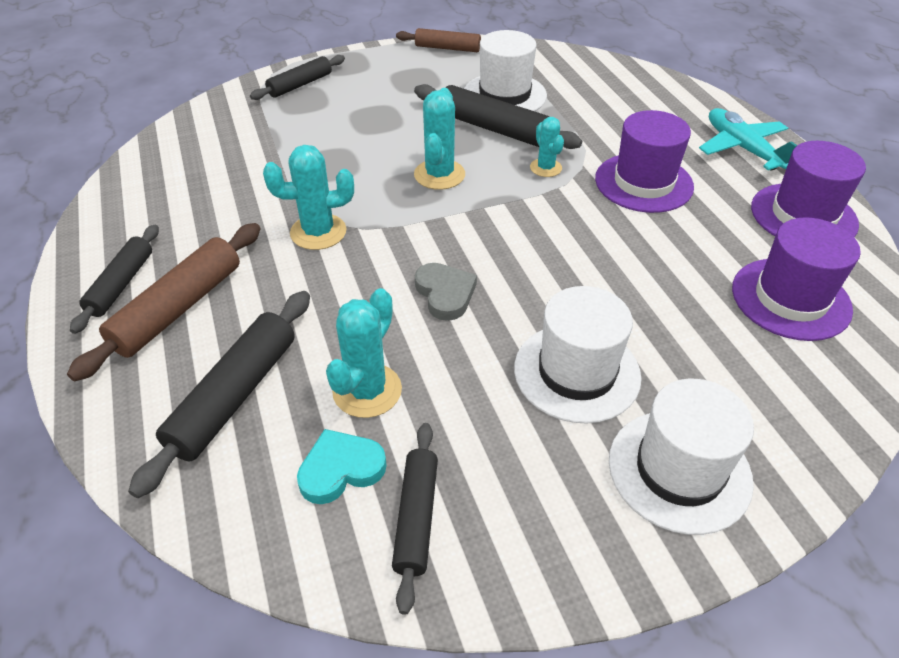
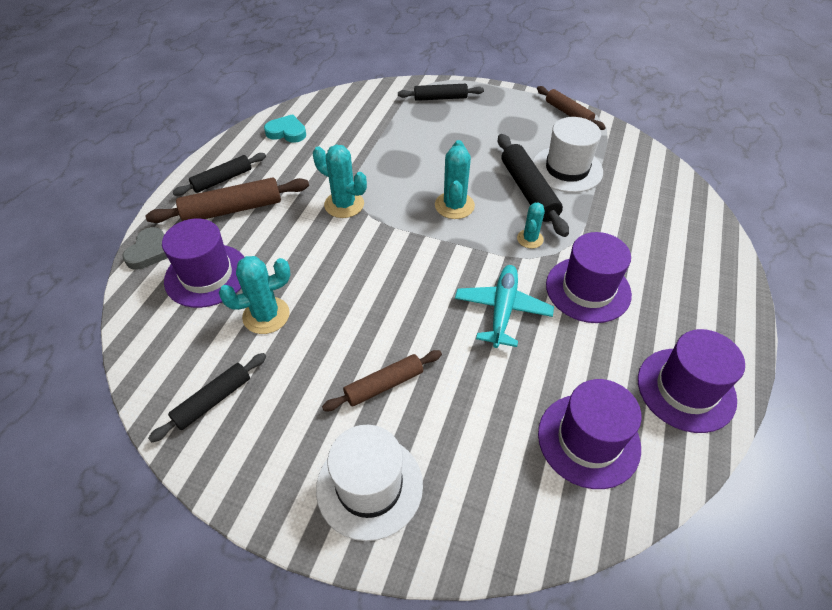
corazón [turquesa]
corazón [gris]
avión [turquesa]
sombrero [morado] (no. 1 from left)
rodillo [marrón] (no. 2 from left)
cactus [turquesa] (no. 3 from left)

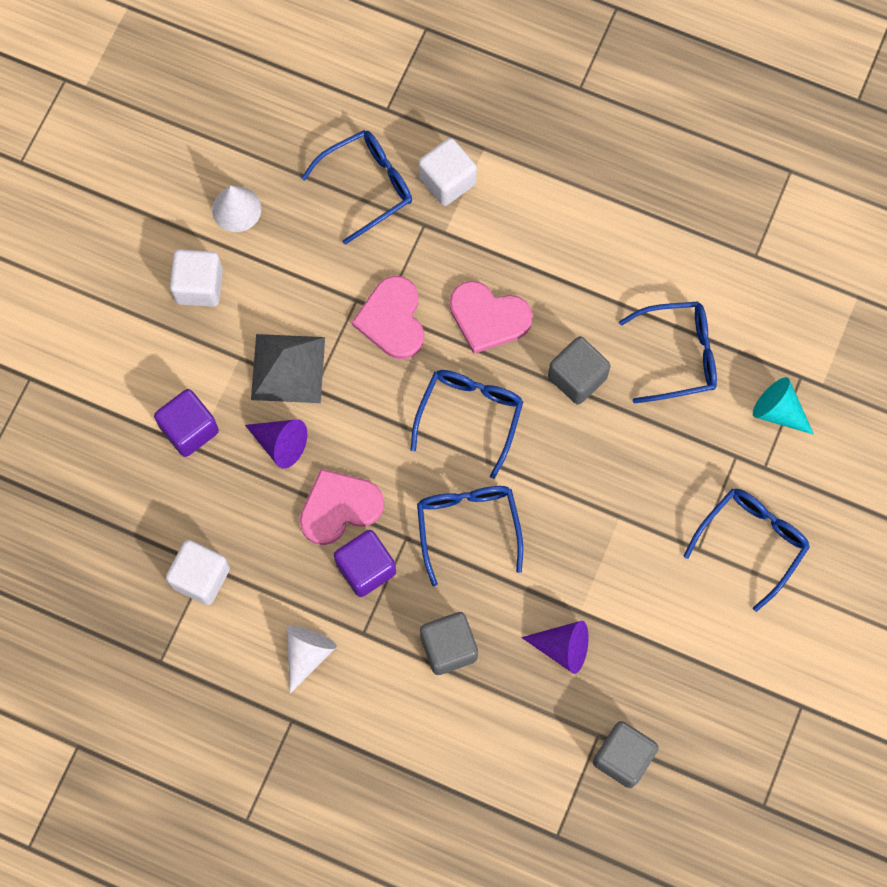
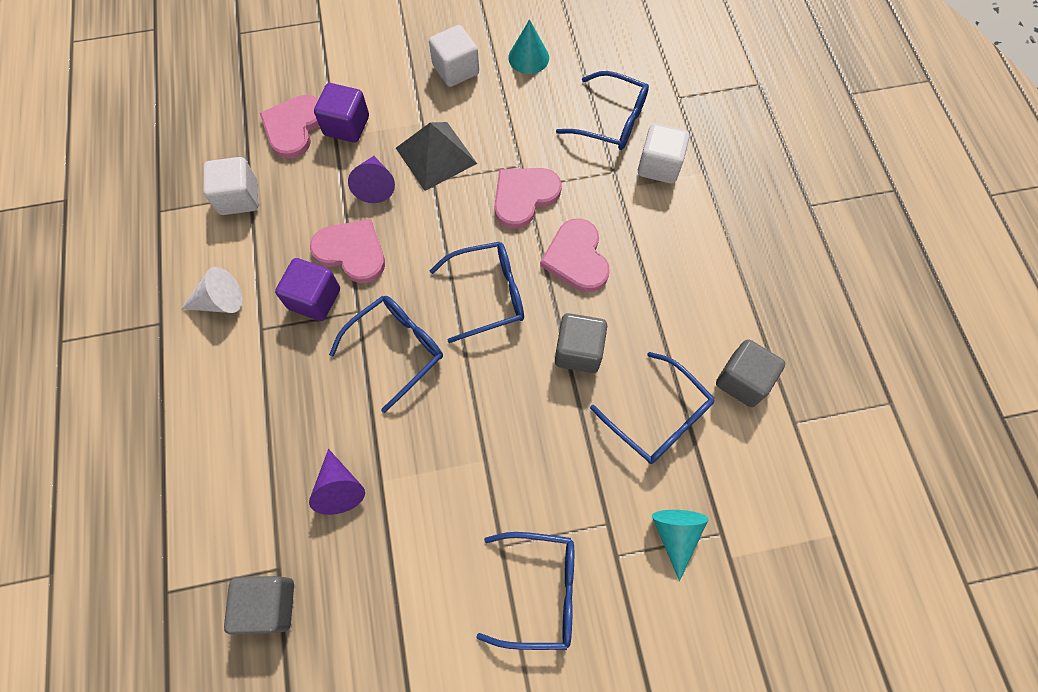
corazón [rosa] (no. 1 from left)
cubo [gris] (no. 3 from left)
cono [turquesa] (no. 1 from left)

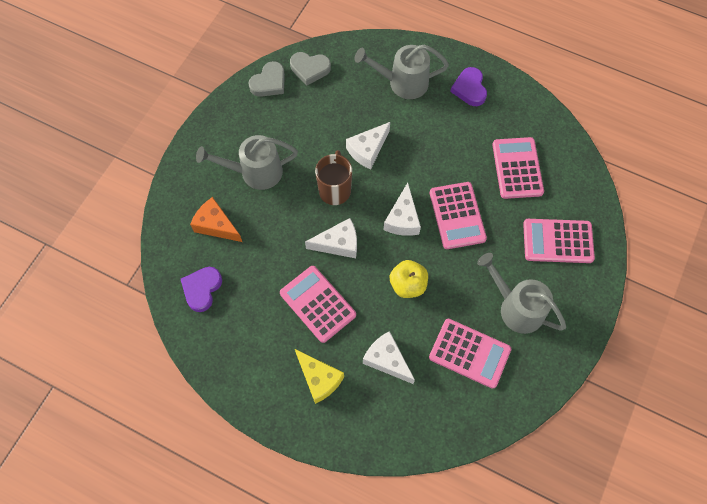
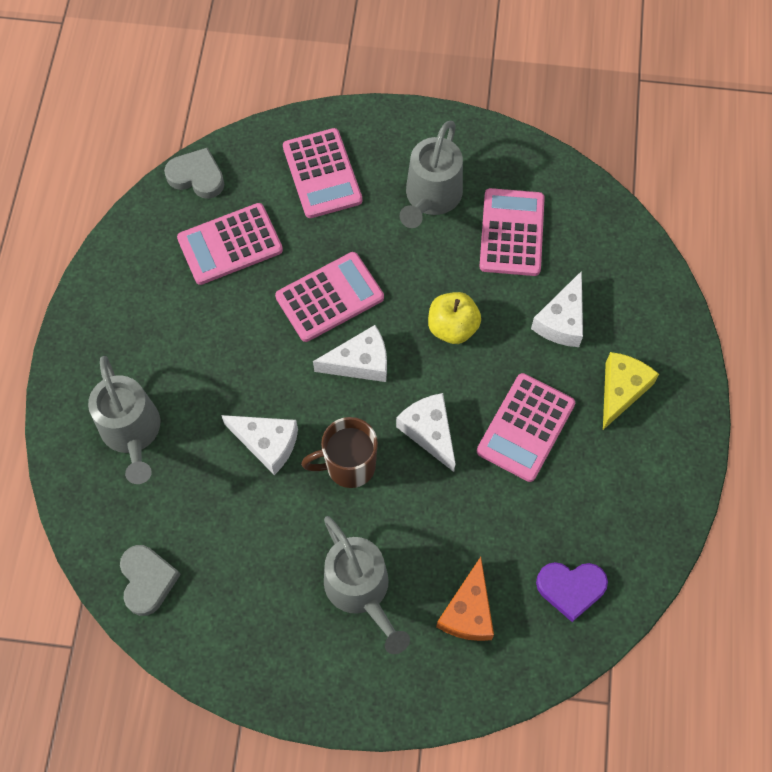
corazón [morado] (no. 2 from left in the first image)
corazón [gris] (no. 2 from left)

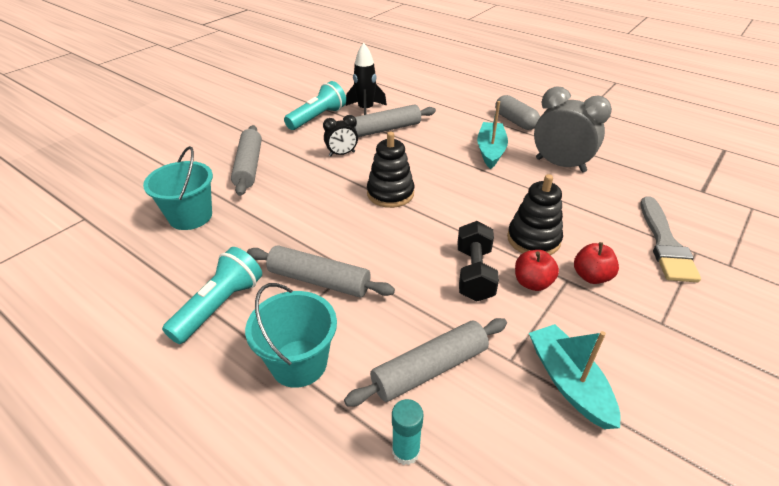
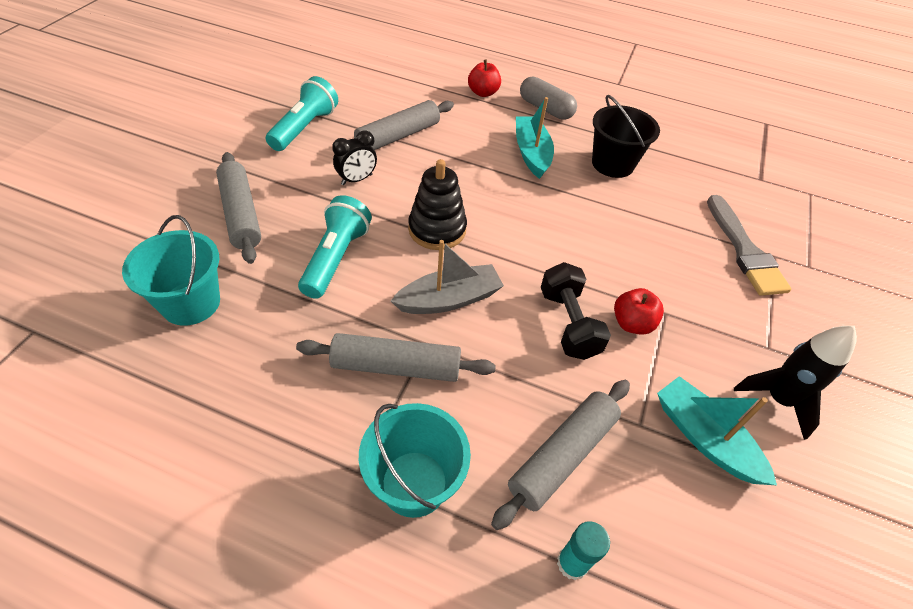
juguete apilable [negro] (no. 2 from left in the first image)
barco [gris]
lámpara de mano [turquesa] (no. 2 from left)
cohete [negro]
manzana [rojo] (no. 1 from left)
balde [negro]

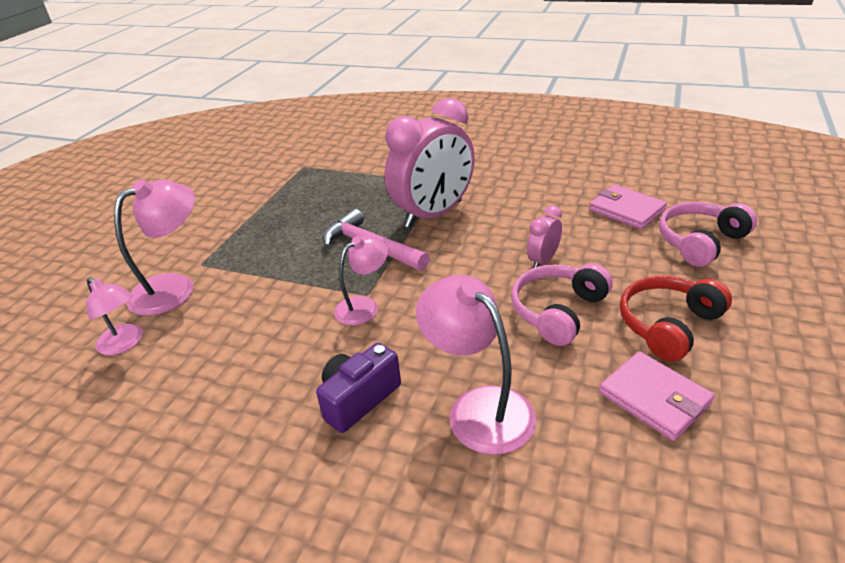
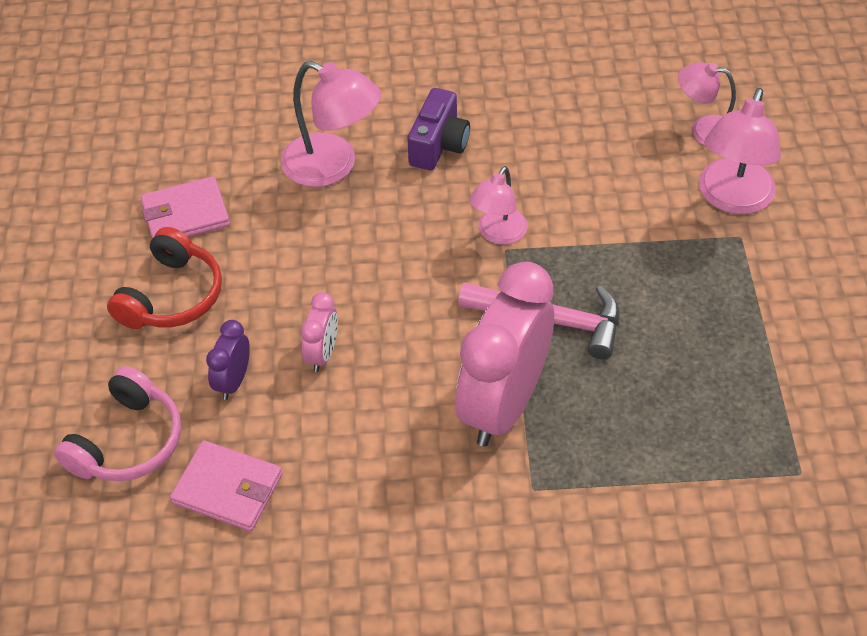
auriculares [rosa] (no. 1 from left in the first image)
despertador [morado]
cartera [rosa] (no. 1 from left)

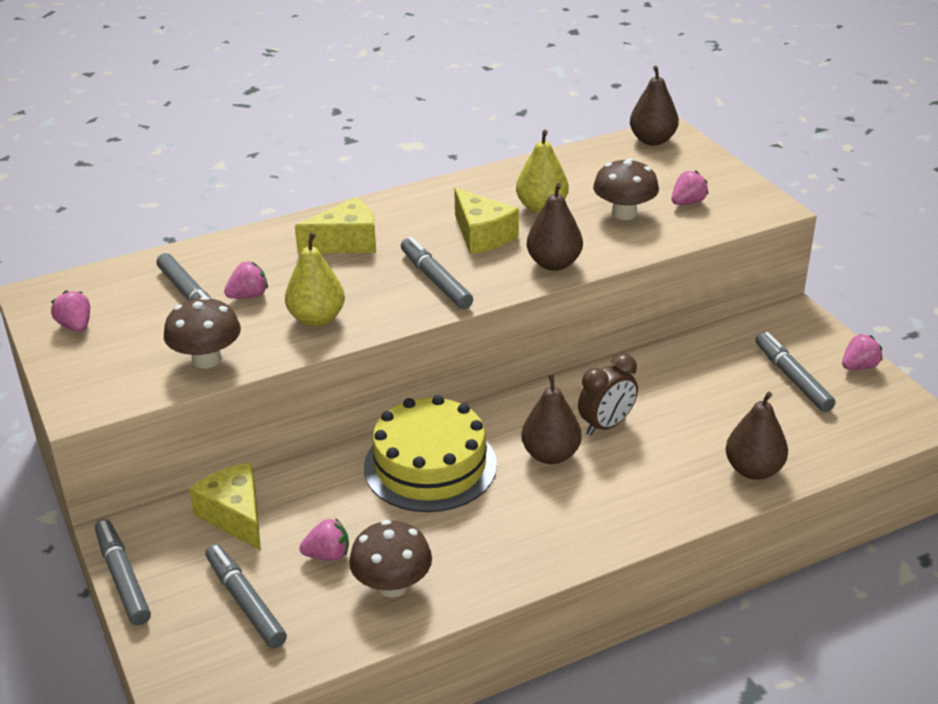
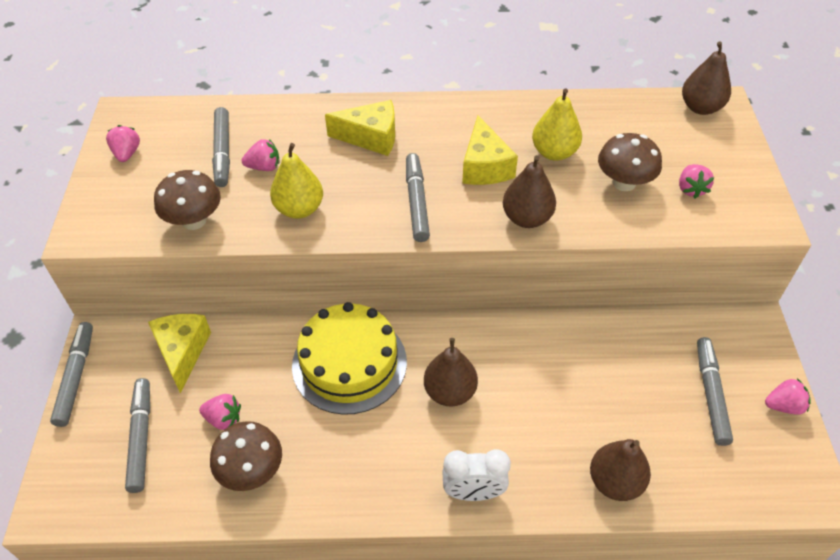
despertador [marrón]
despertador [blanco]
fresa [rosa] (no. 4 from left)

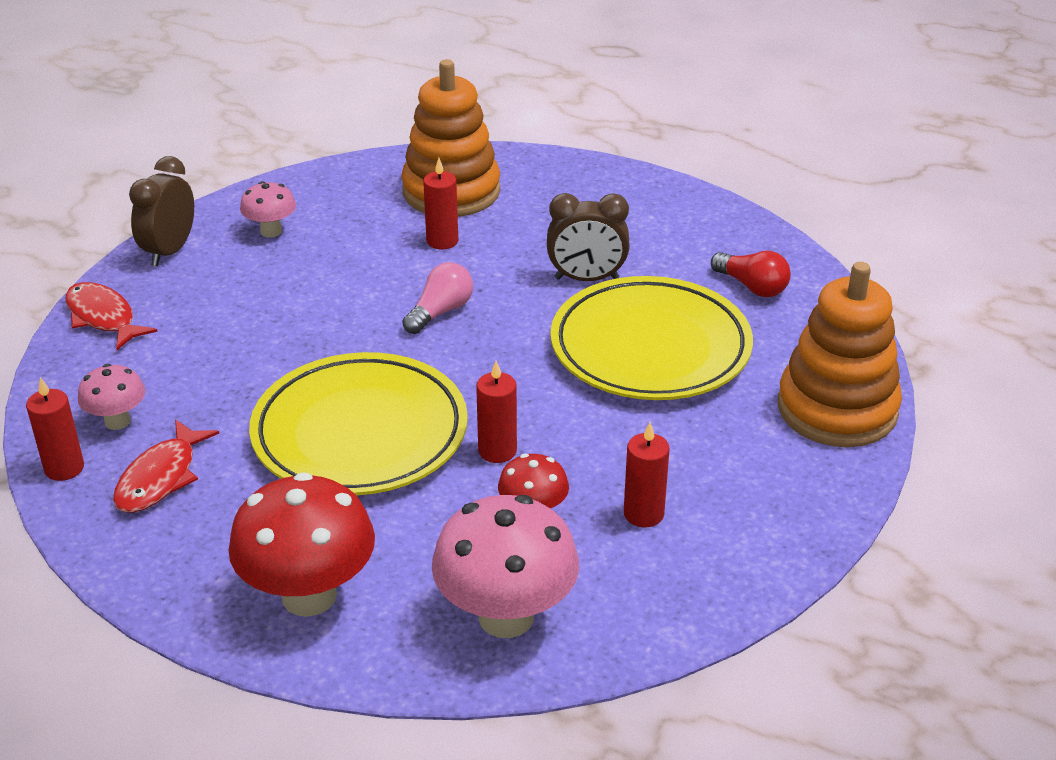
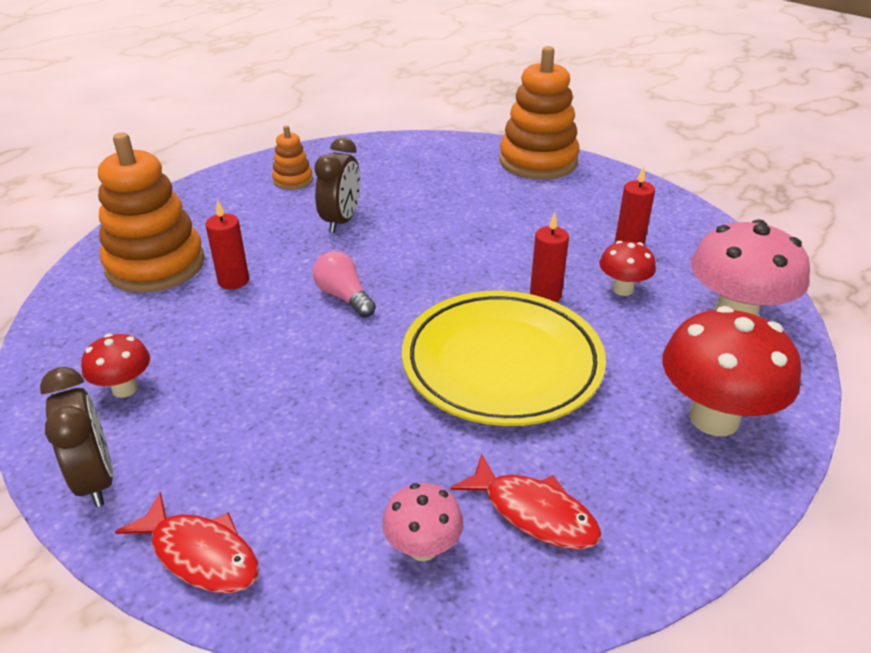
vela [rojo] (no. 1 from left in the first image)
plato [amarillo] (no. 2 from left in the first image)
bombilla [rojo]
juguete apilable [naranja] (no. 2 from left)
seta [rojo] (no. 1 from left)
pez [rojo] (no. 1 from left)
despertador [marrón] (no. 1 from left)

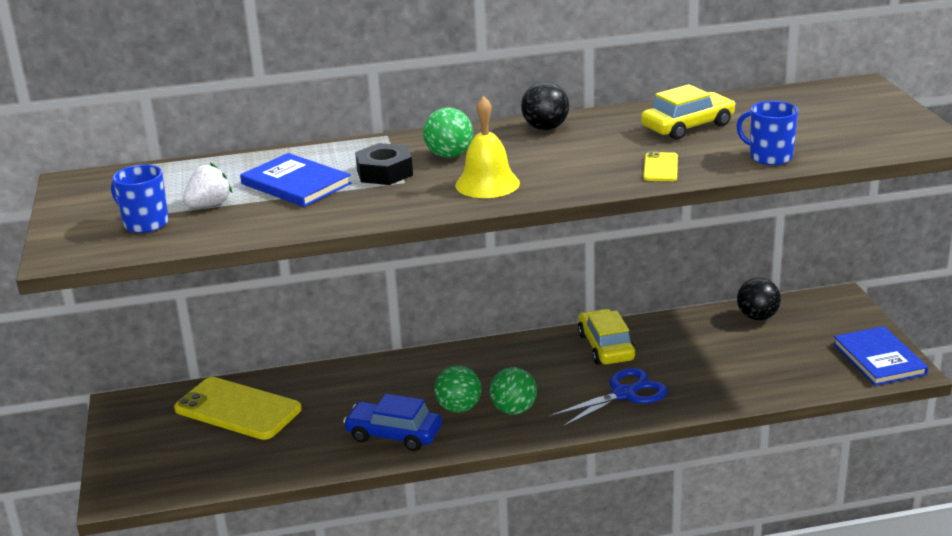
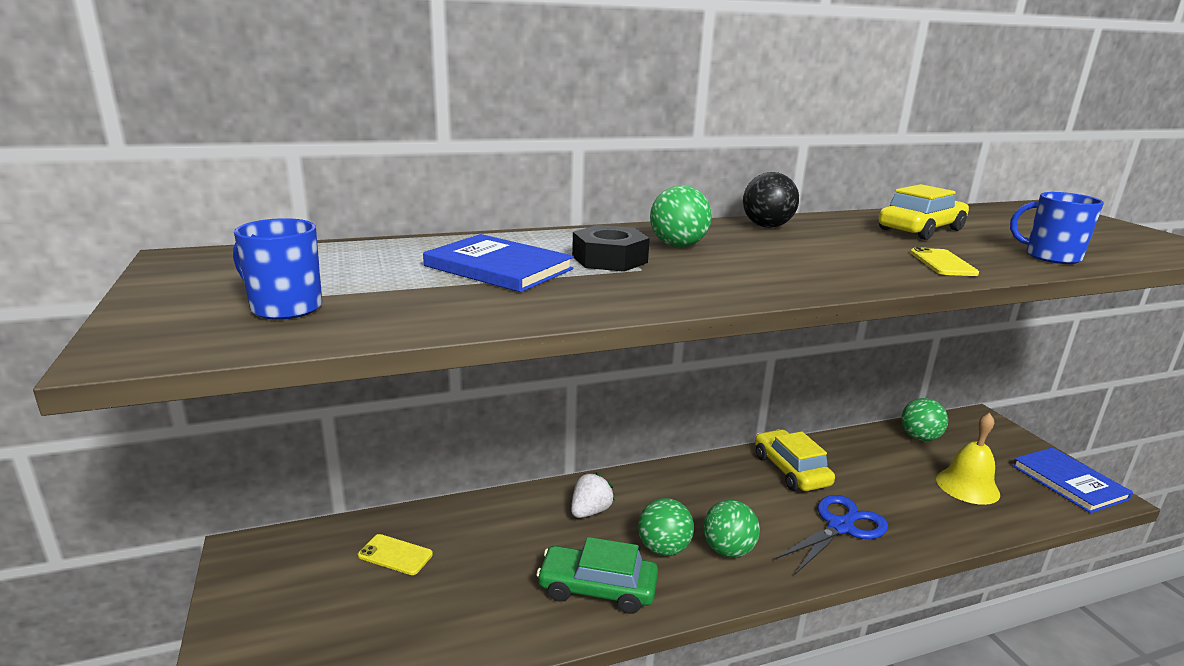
fresa [blanco]
campana [amarillo]
coche [verde]
pelota [verde] (no. 4 from left)
móvil [amarillo] (no. 1 from left)

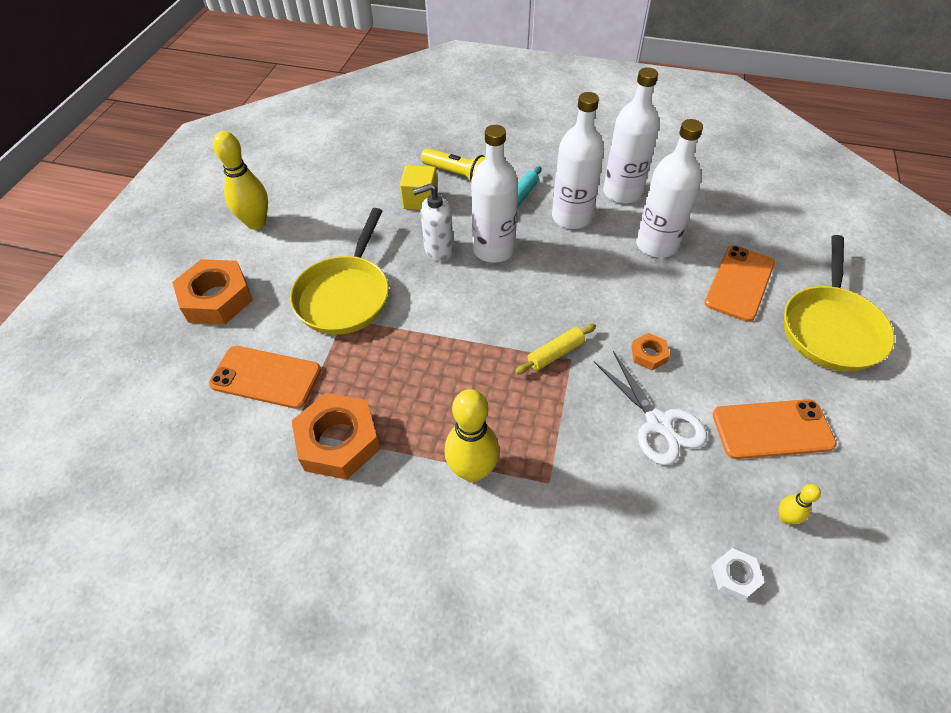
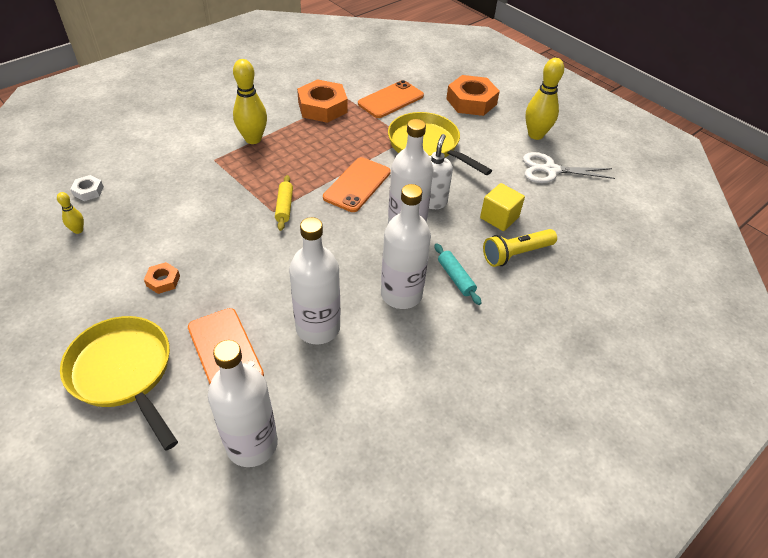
tijeras [blanco]
botella [blanco] (no. 1 from left)
tuerca [naranja] (no. 1 from left)
móvil [naranja] (no. 2 from left)

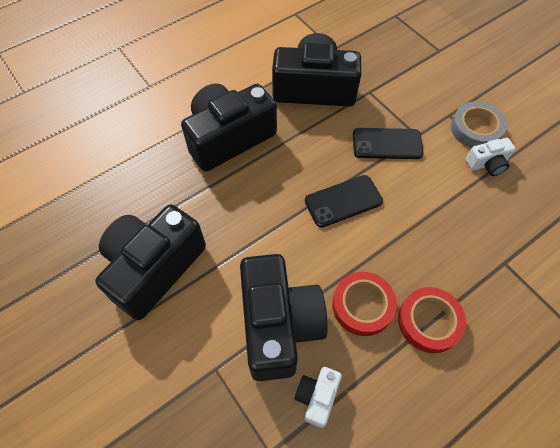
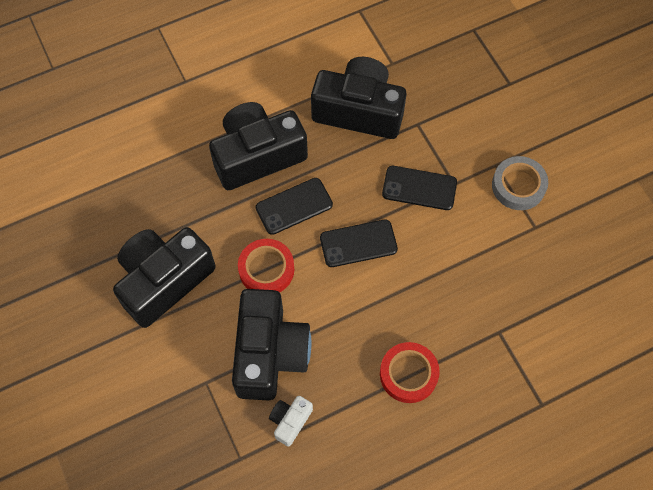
cámara [blanco] (no. 2 from left in the first image)
móvil [negro] (no. 1 from left)
cinta adhesiva [rojo] (no. 1 from left)

